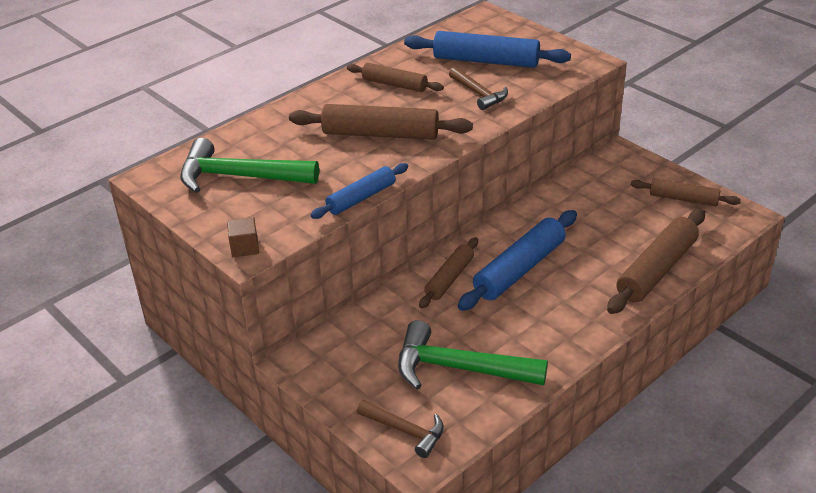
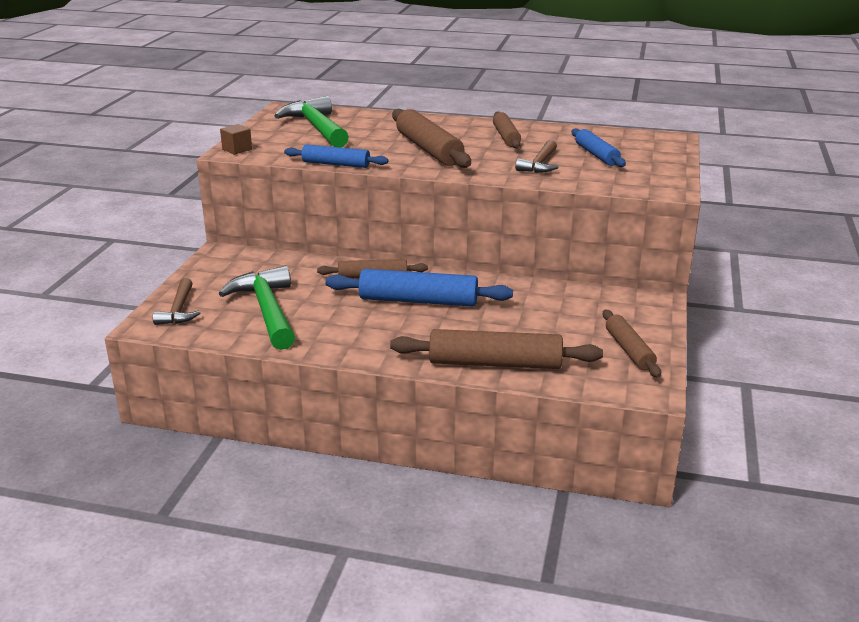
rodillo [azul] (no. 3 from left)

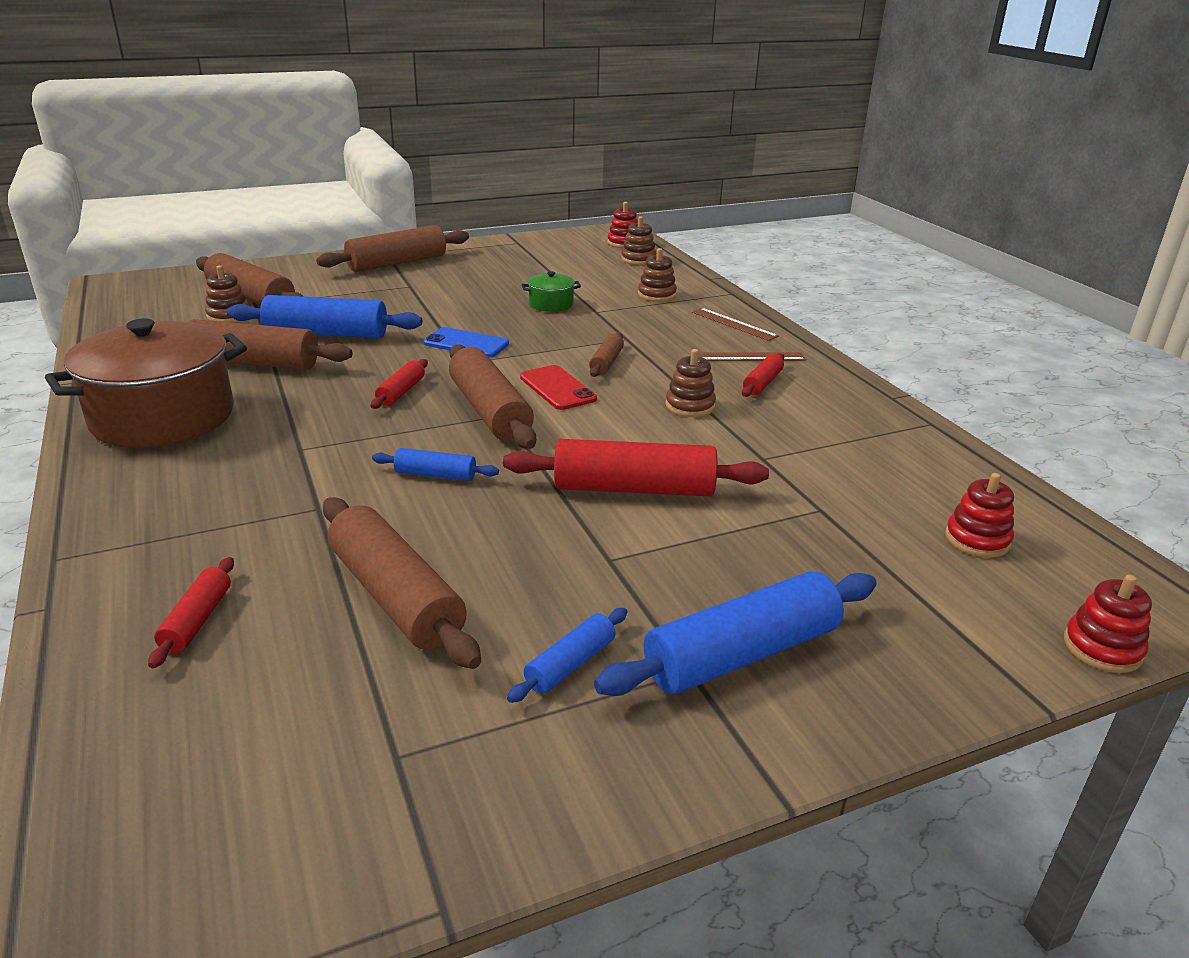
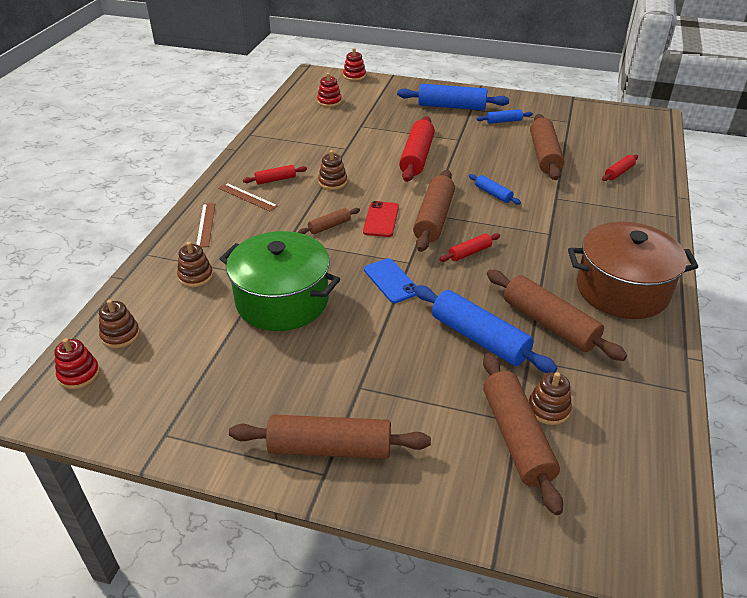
rodillo [rojo] (no. 2 from left)
olla [verde]

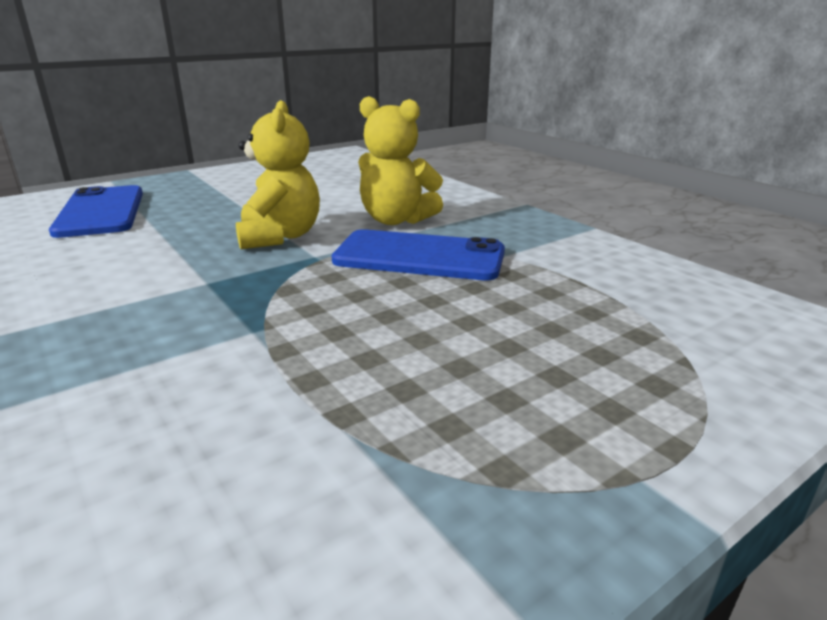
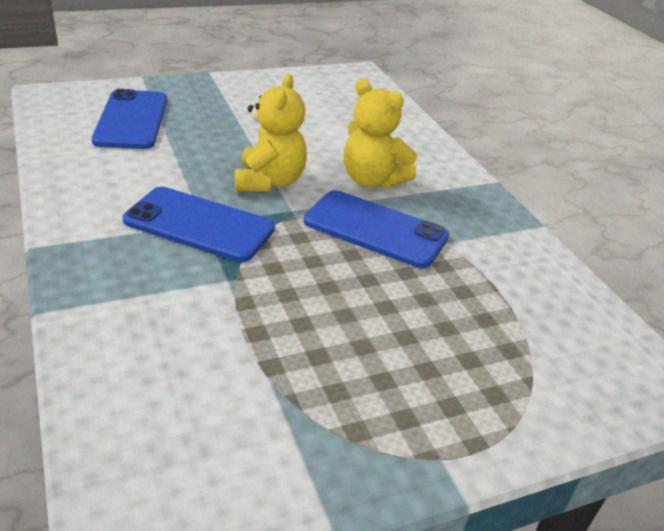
móvil [azul] (no. 2 from left)

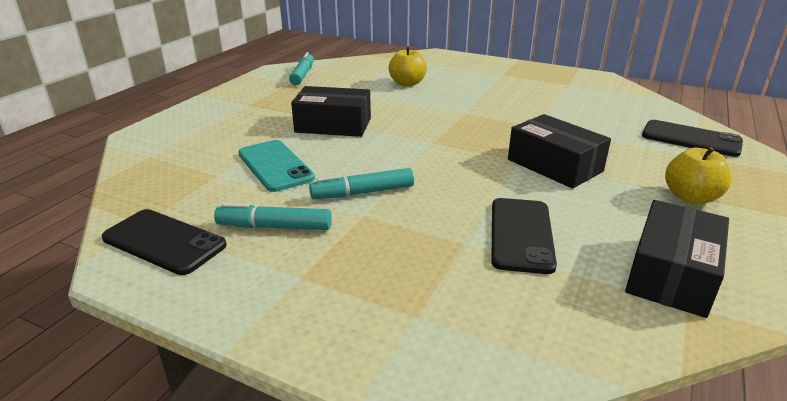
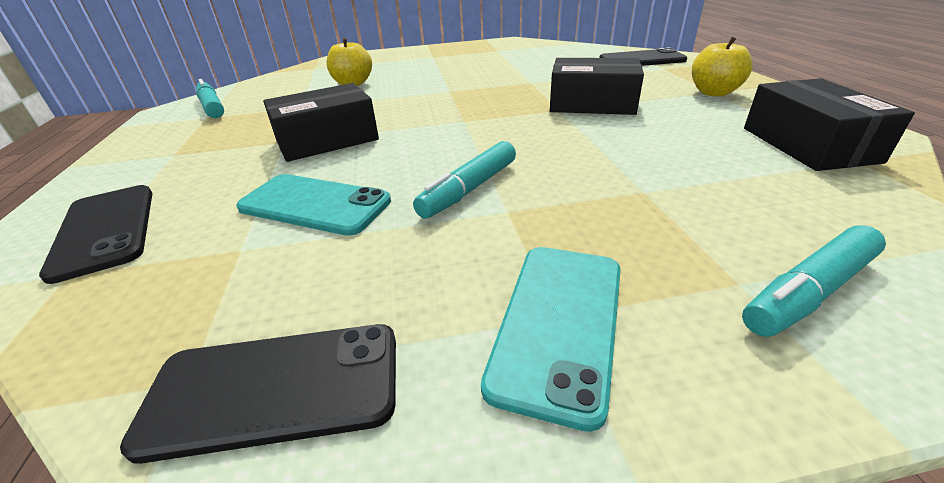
móvil [turquesa] (no. 2 from left)
rotulador [turquesa] (no. 3 from left)
móvil [negro] (no. 1 from left)

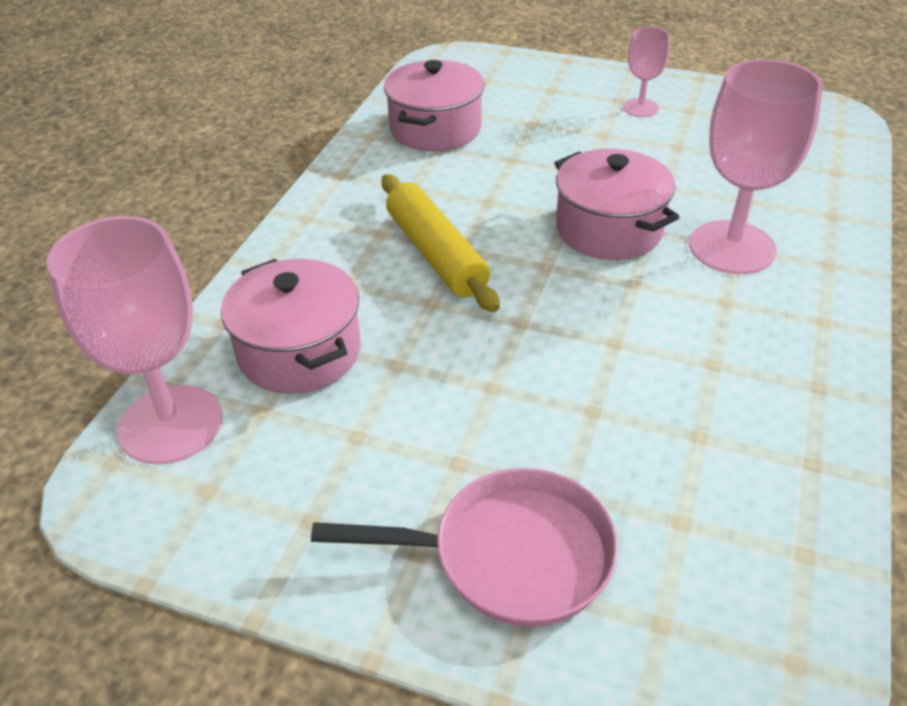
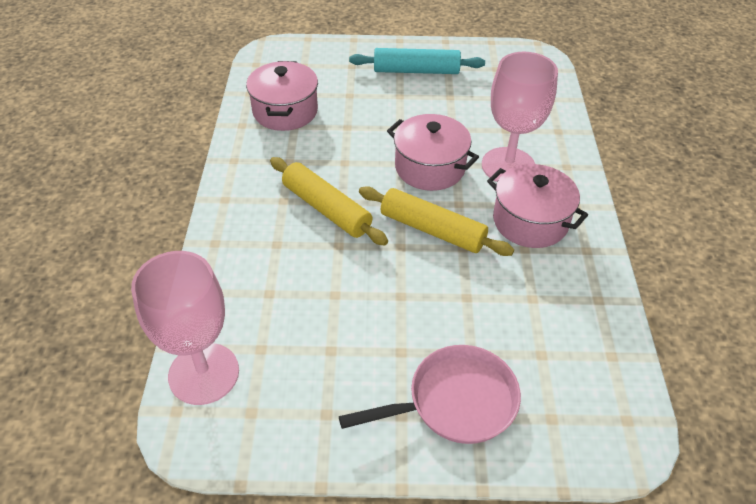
rodillo [amarillo] (no. 2 from left)
olla [rosa] (no. 3 from left)
rodillo [turquesa]

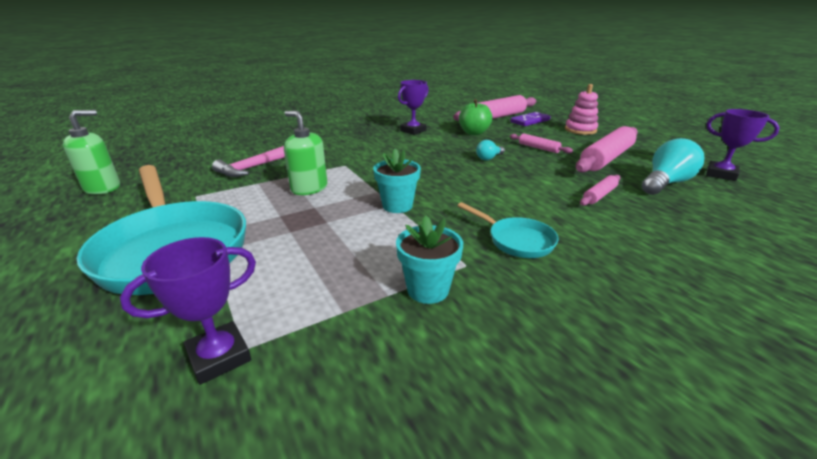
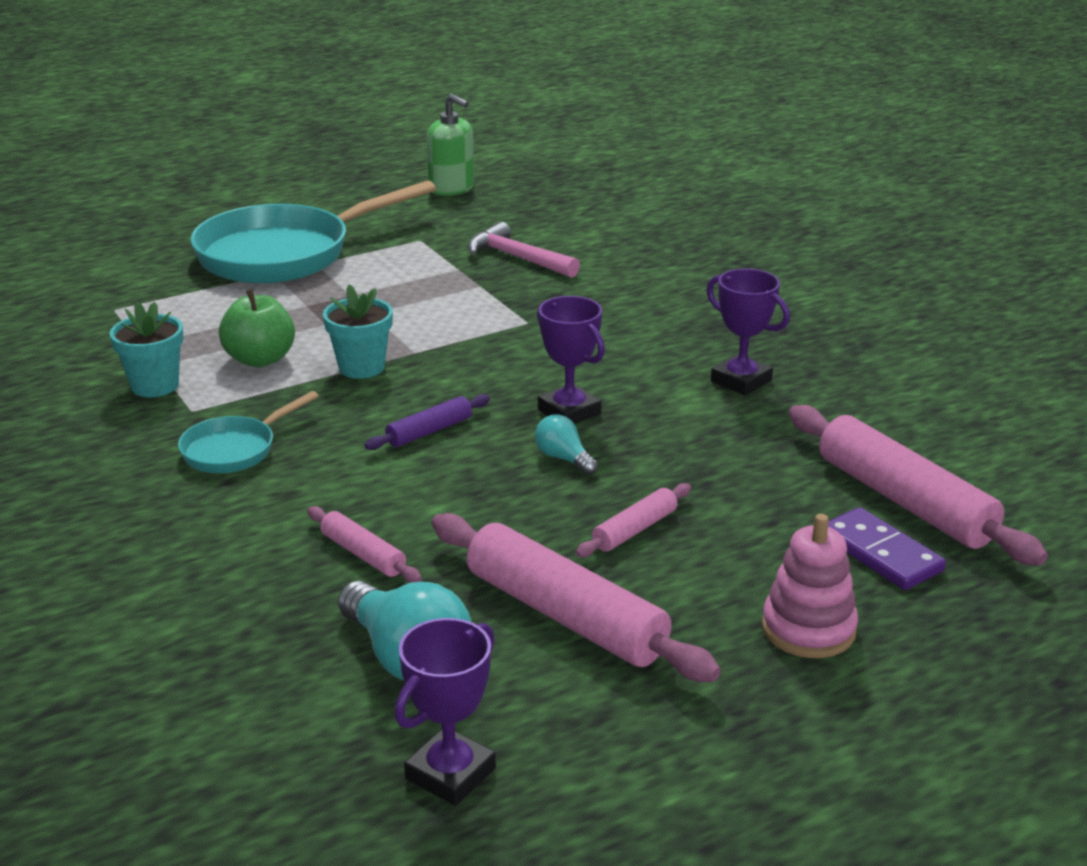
dispensador de jabón [verde] (no. 2 from left in the first image)
rodillo [morado]
trofeo [morado] (no. 2 from left)
manzana [verde]

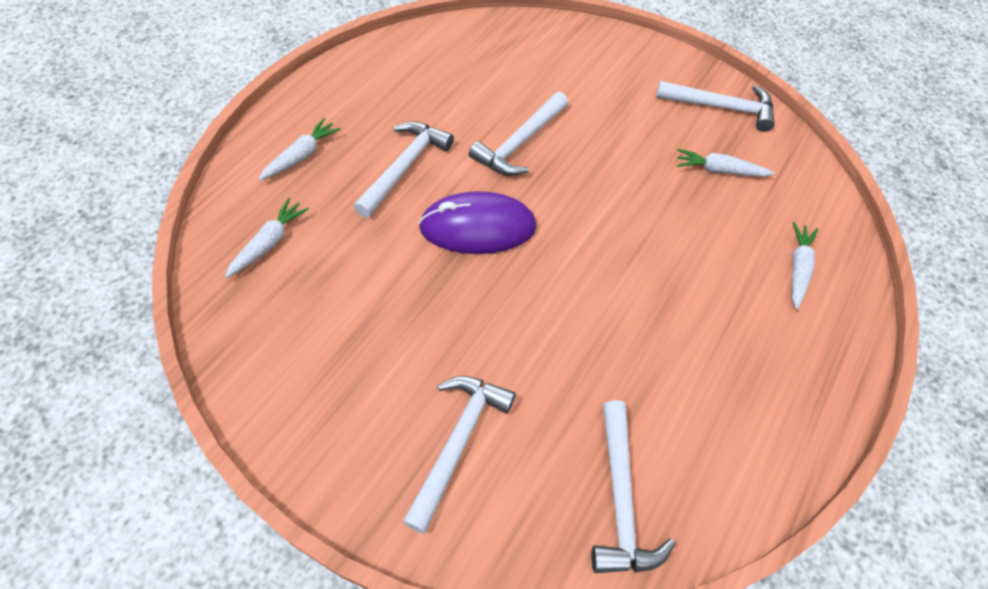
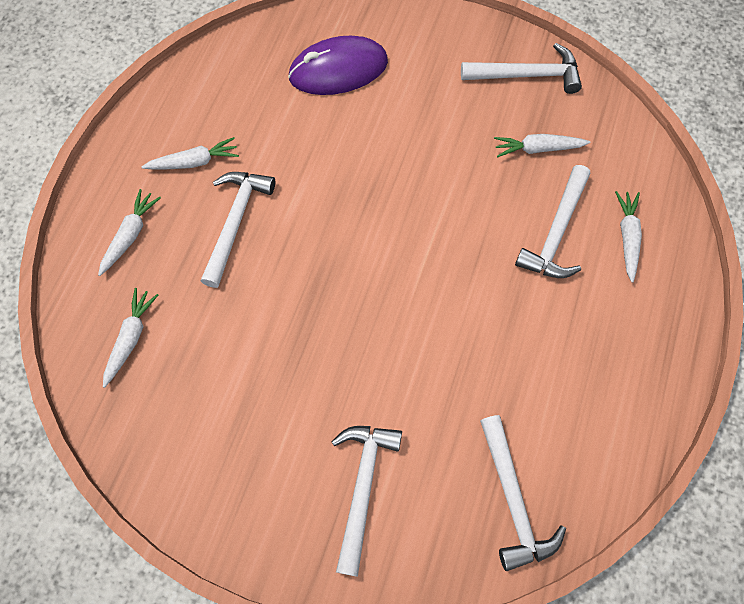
zanahoria [blanco] (no. 3 from left)
ratón [morado]
martillo [blanco] (no. 5 from left)

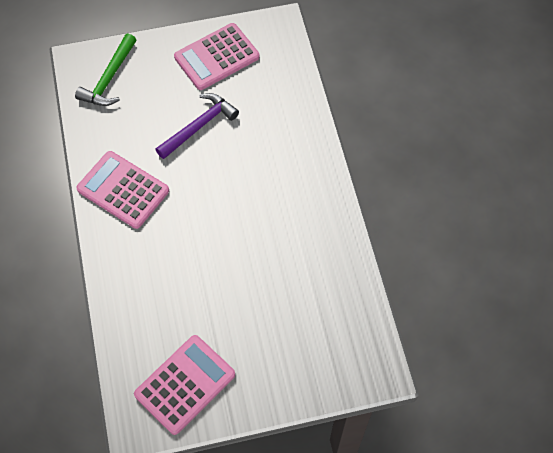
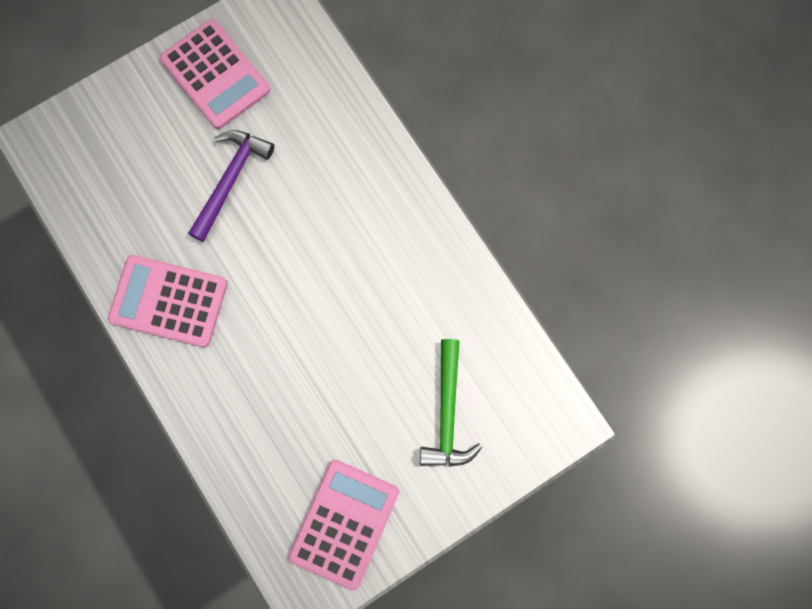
martillo [verde]
calculadora [rosa] (no. 2 from left)

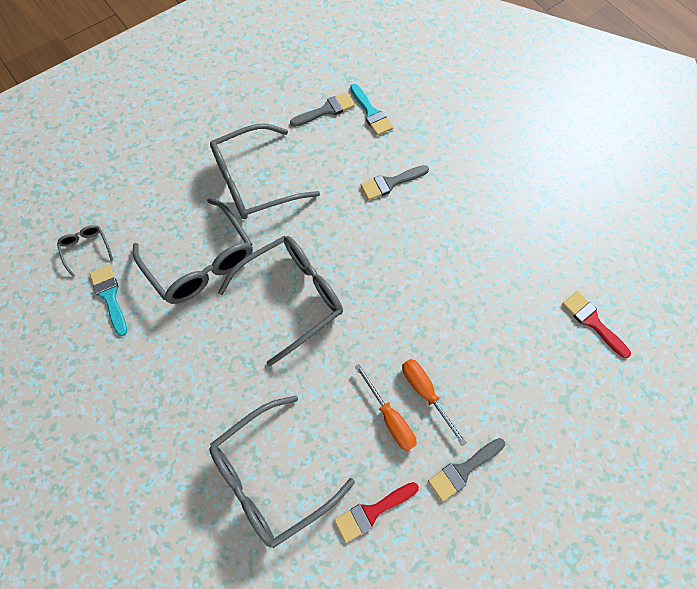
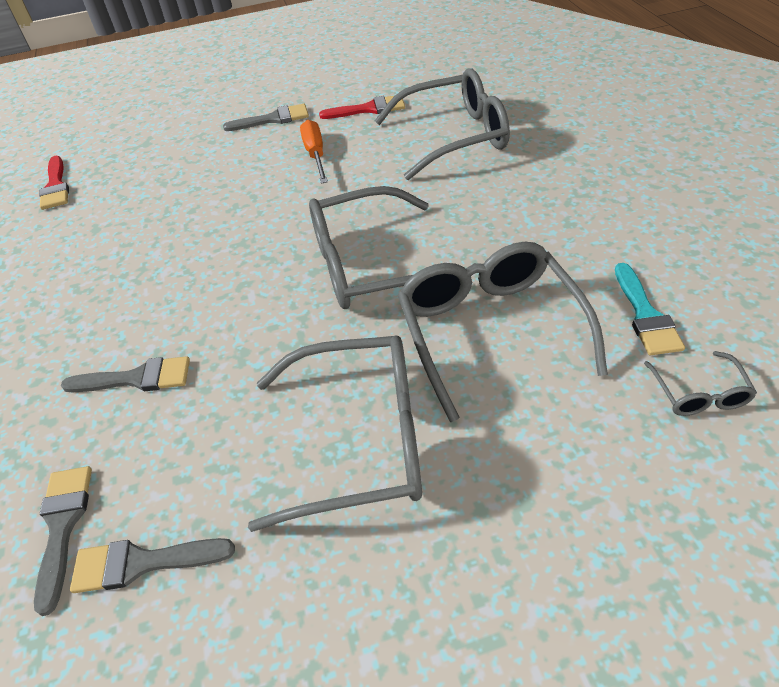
destornillador [naranja] (no. 2 from left in the first image)
pincel [gris] (no. 1 from left)

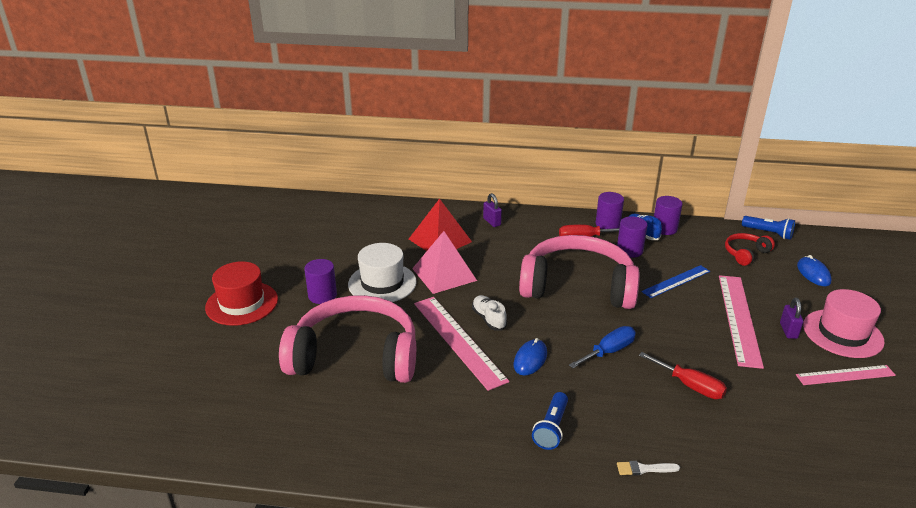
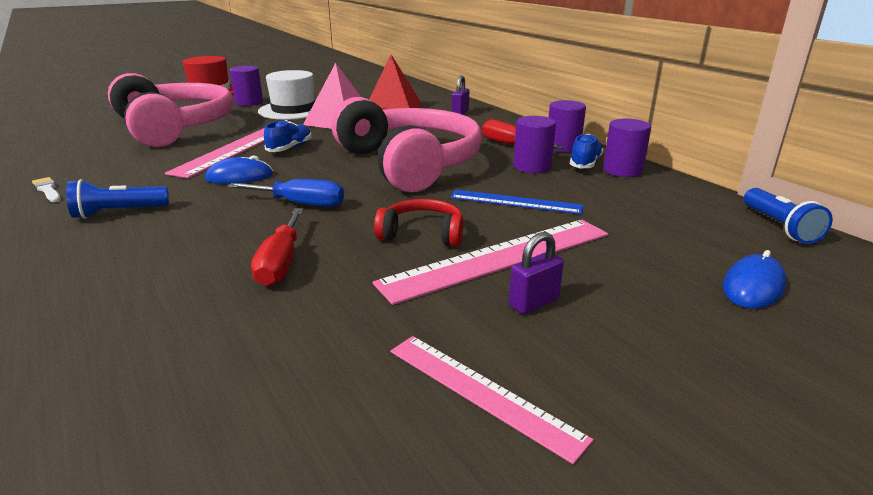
sombrero [rosa]
pincel [blanco]
auriculares [rojo]
zapato [azul] (no. 1 from left)

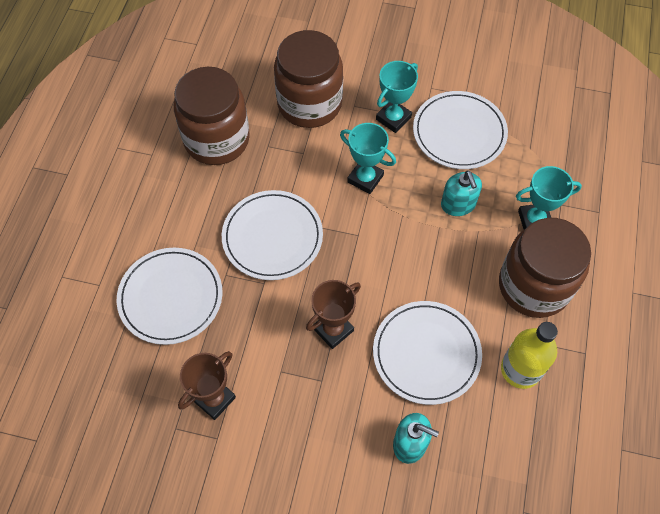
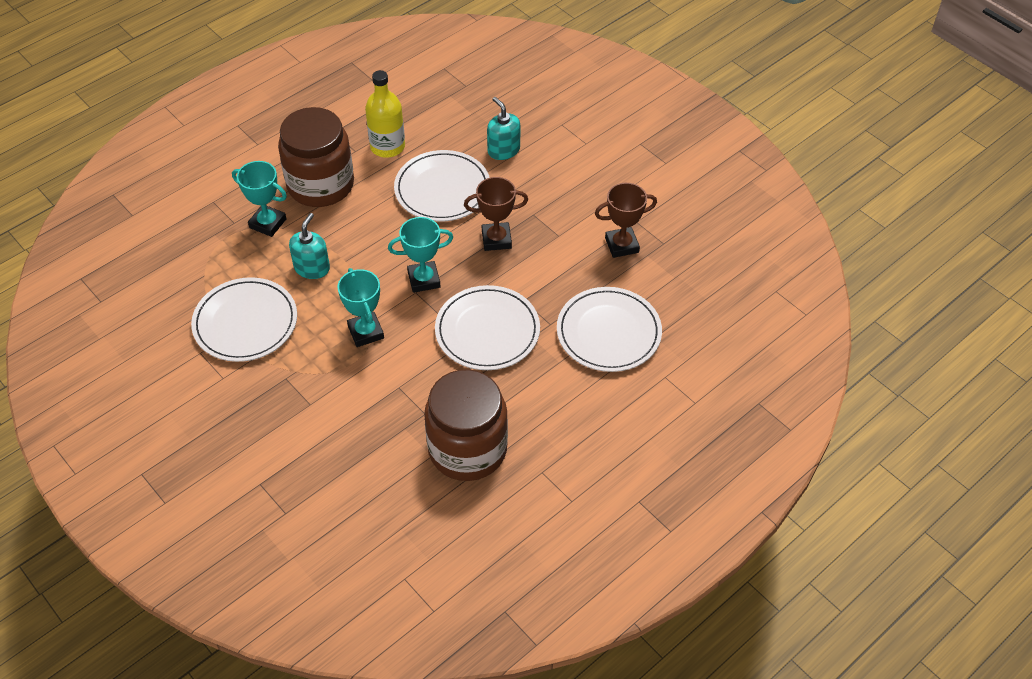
tarro [marrón] (no. 2 from left in the first image)
trofeo [turquesa] (no. 3 from left)

